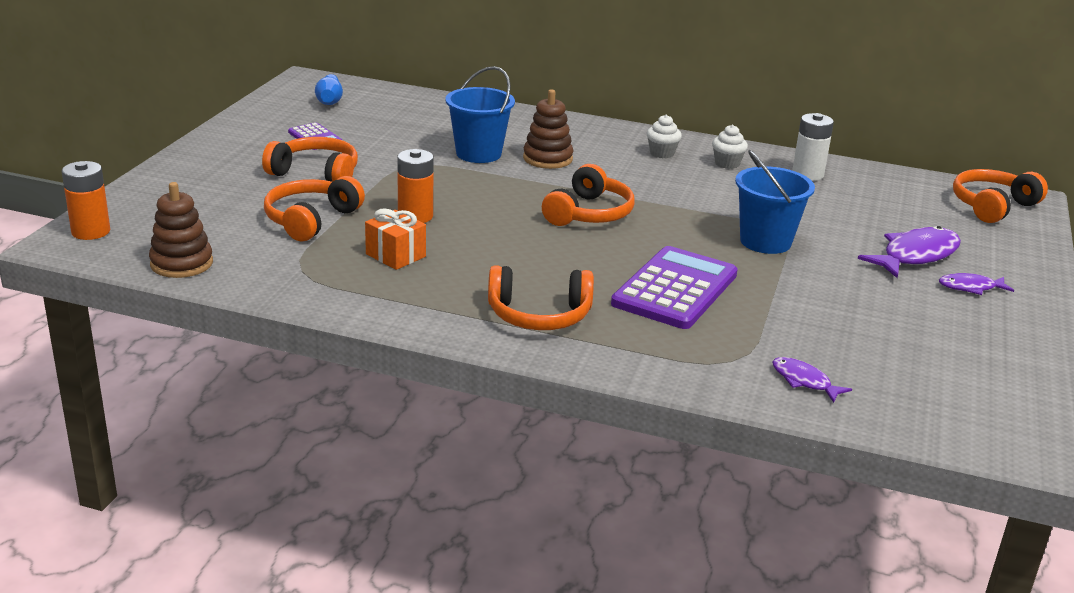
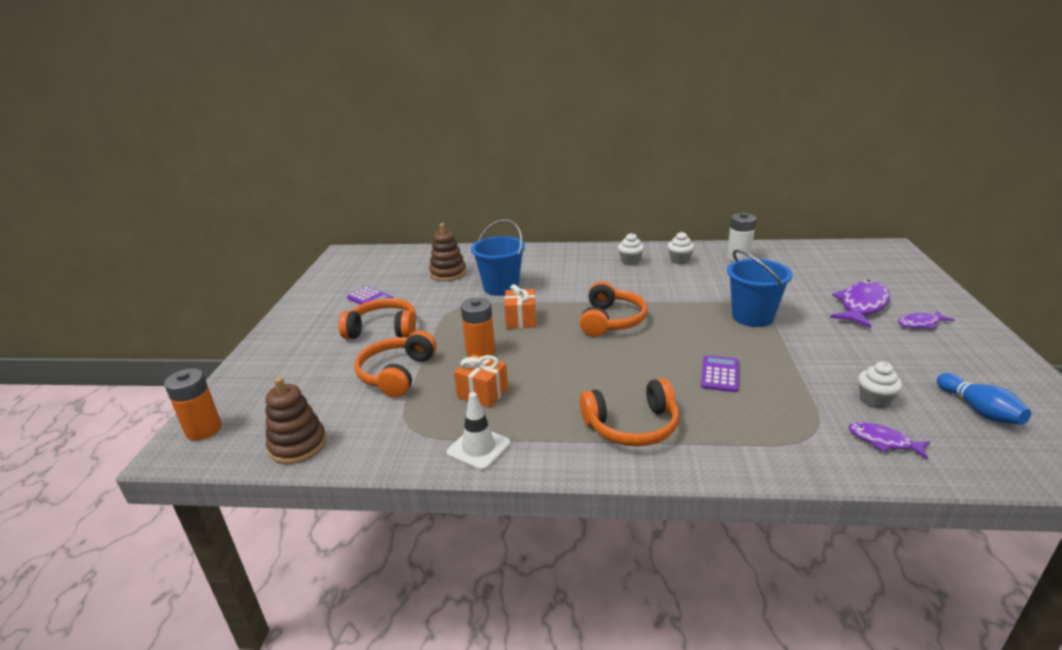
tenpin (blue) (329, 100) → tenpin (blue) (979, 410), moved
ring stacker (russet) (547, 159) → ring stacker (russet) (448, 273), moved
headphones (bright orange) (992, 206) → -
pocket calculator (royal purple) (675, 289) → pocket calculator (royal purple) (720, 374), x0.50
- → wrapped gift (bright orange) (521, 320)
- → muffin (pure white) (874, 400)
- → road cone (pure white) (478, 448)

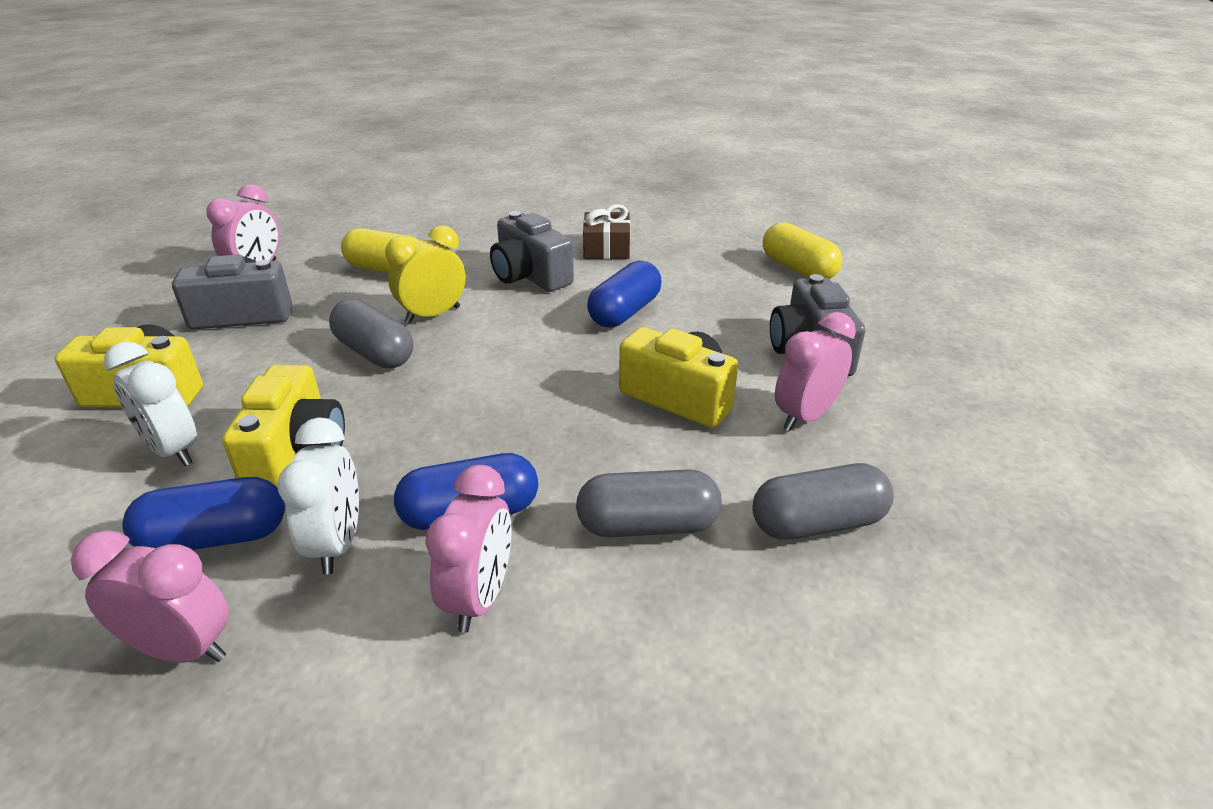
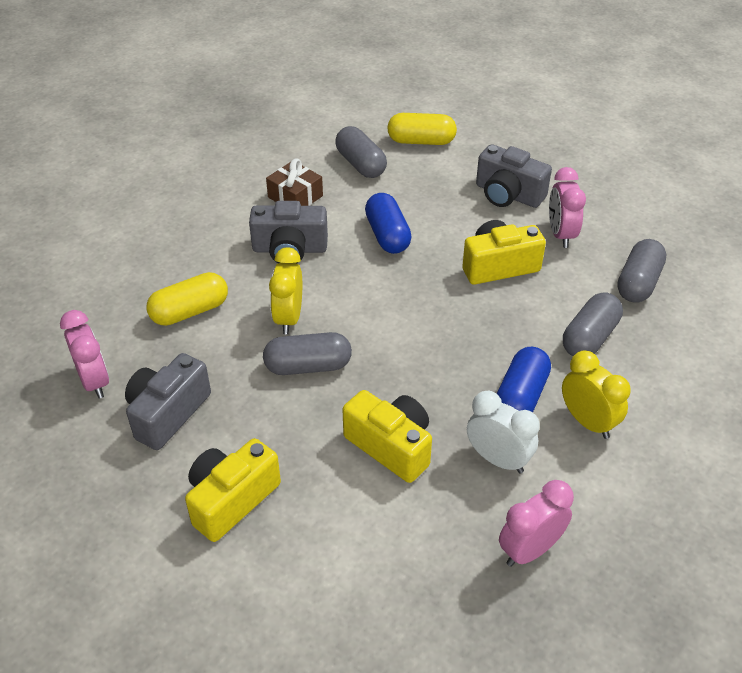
clock (pure white) (173, 450) → -
clock (rose-pink) (479, 597) → clock (golden) (587, 422)
pill (blue) (215, 537) → -
- → pill (gray) (360, 164)

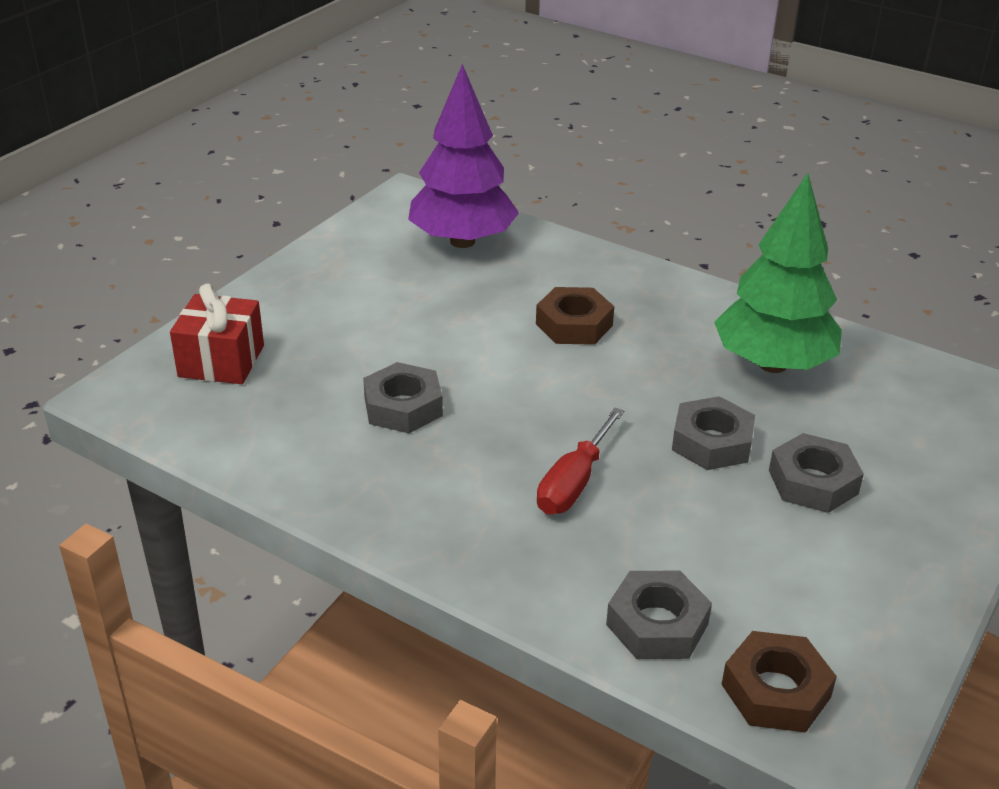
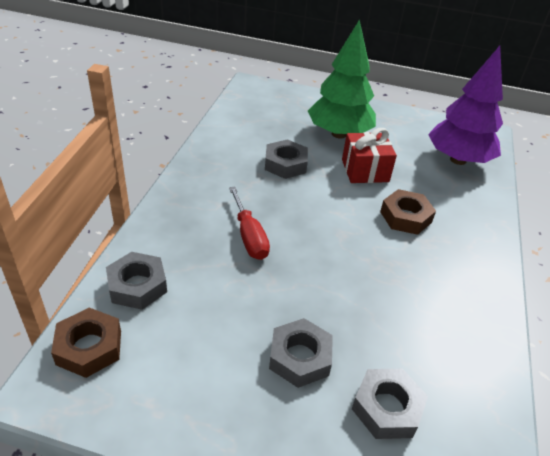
fir tree (leaf-green) (772, 364) → fir tree (leaf-green) (339, 134), moved
wrapped gift (crimson) (221, 361) → wrapped gift (crimson) (365, 170), moved
hex nut (gray) (712, 442) → hex nut (gray) (387, 408), moved
screwdriver (crimson) (574, 483) → screwdriver (crimson) (249, 236), 120 degrees counterclockwise

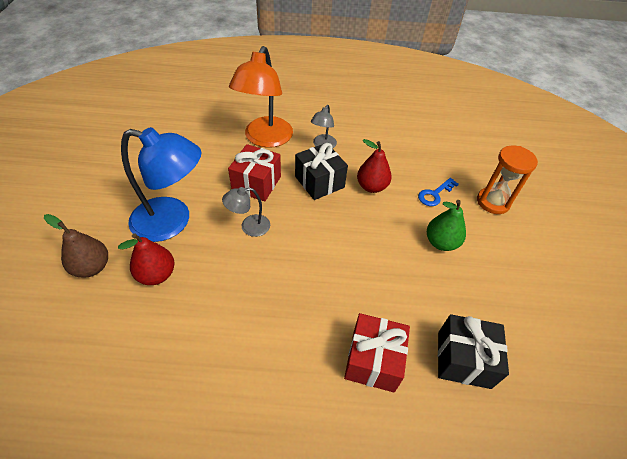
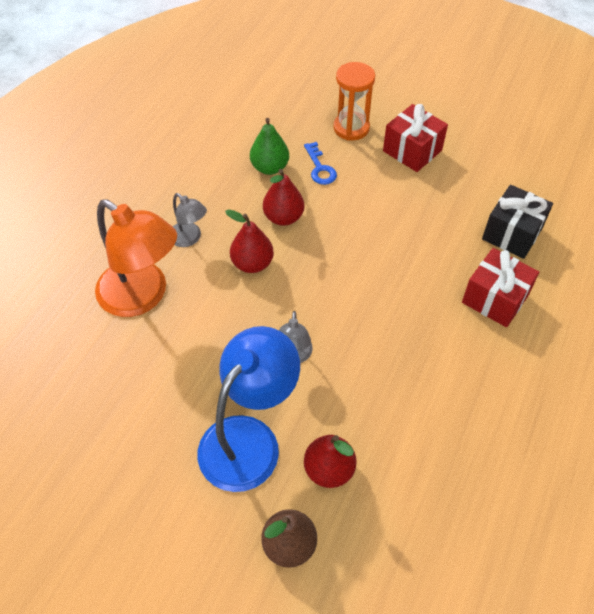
wrapped gift (ebony) (319, 182) → pear fruit (crimson) (252, 264)
wrapped gift (crimson) (256, 183) → wrapped gift (crimson) (412, 150), moved
pear fruit (leaf-green) (441, 243) → pear fruit (leaf-green) (270, 167), moved

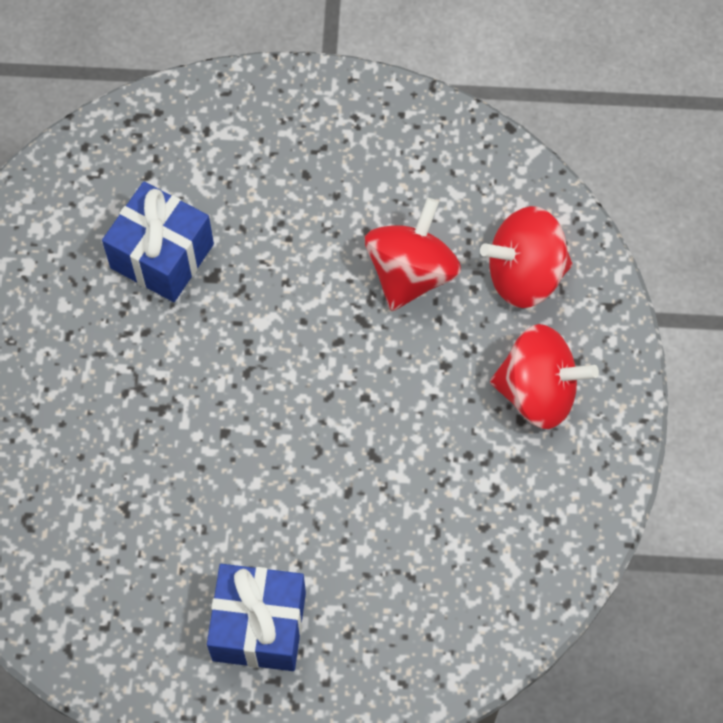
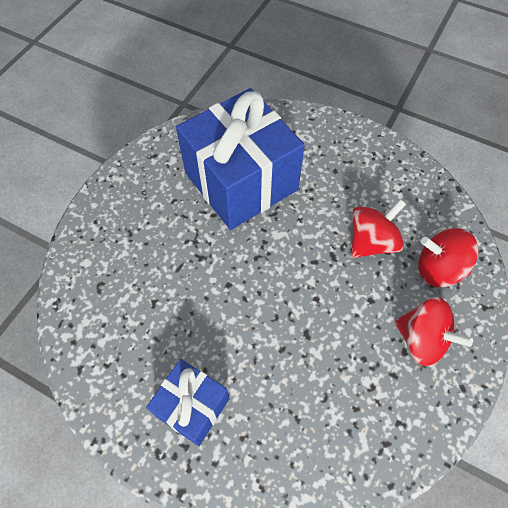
wrapped gift (blue) (162, 256) → wrapped gift (blue) (241, 181), x1.92

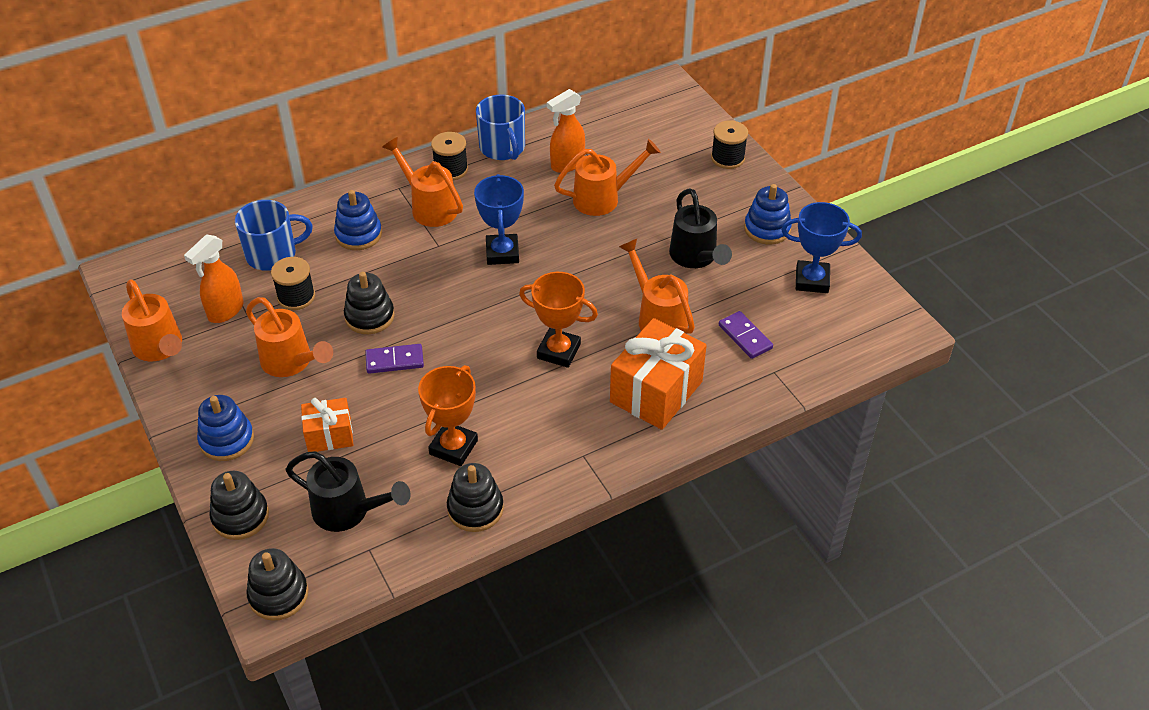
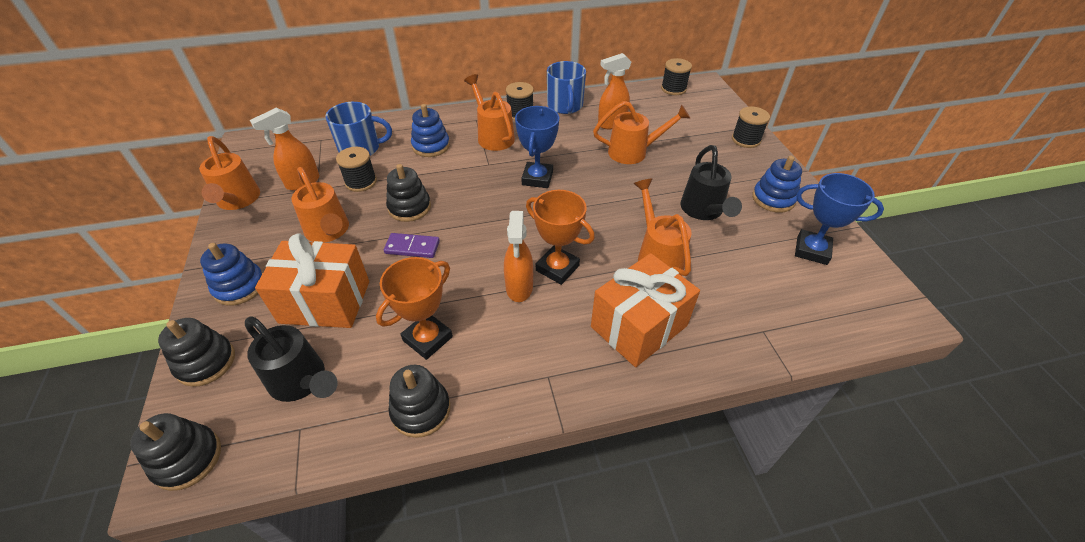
domino piece (royal purple) (745, 337) → -
wrapped gift (bright orange) (329, 435) → wrapped gift (bright orange) (325, 302), x1.76
- → reel of thread (ebony) (673, 89)
- → spray bottle (bright orange) (519, 288)

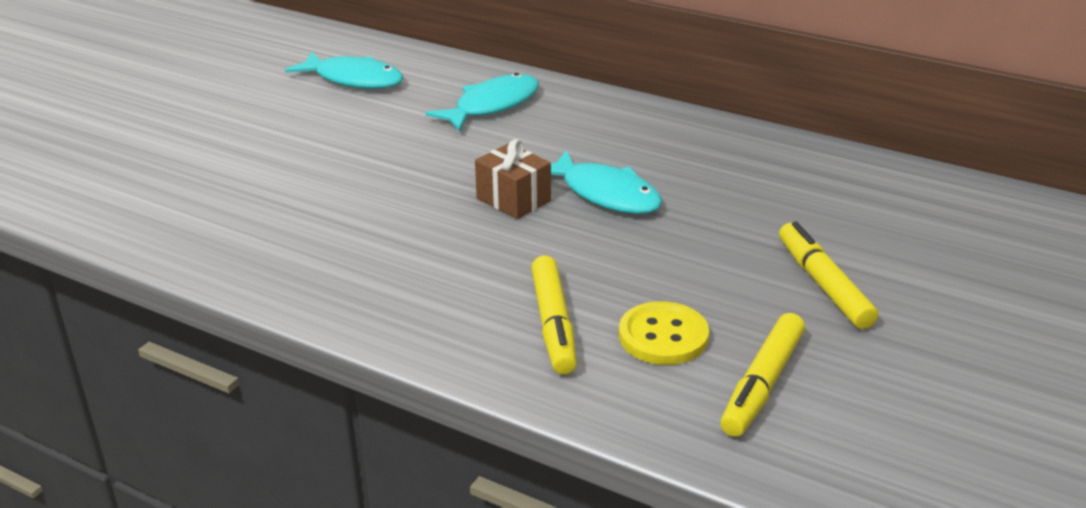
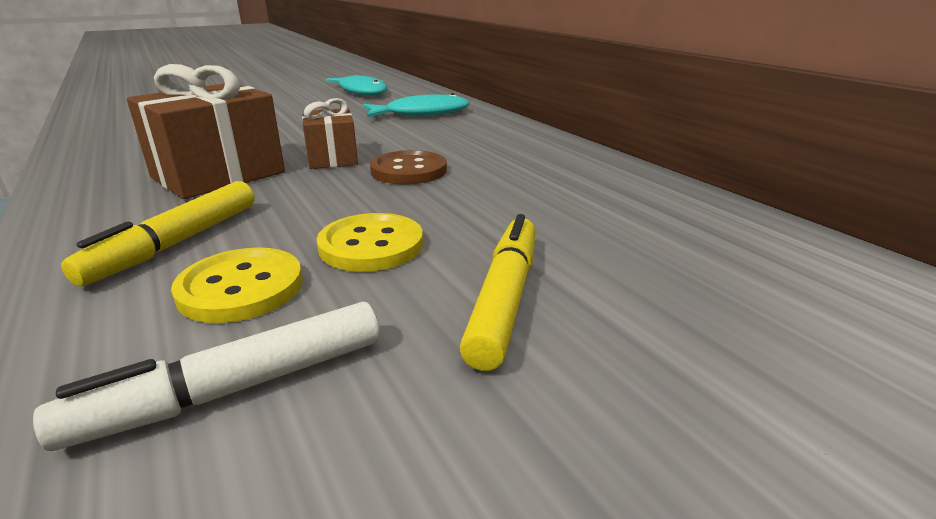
toy fish (turquoise) (606, 194) → button (russet) (409, 170)
marker pen (golden) (762, 384) → marker pen (pure white) (235, 388)
- → wrapped gift (russet) (218, 175)
- → button (golden) (371, 245)

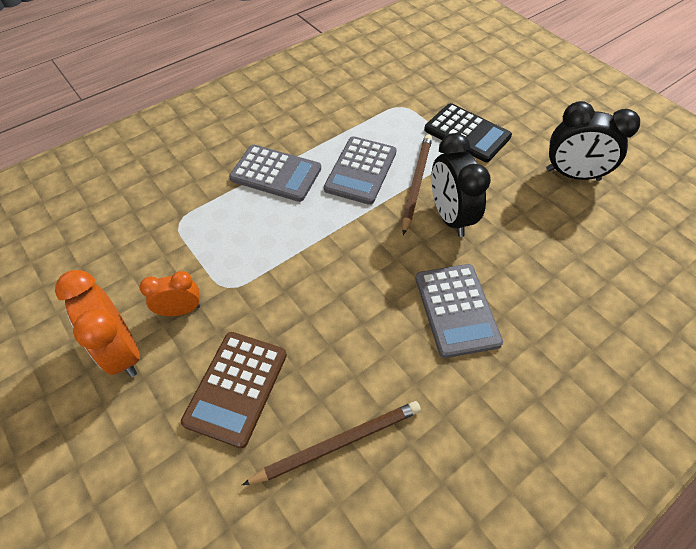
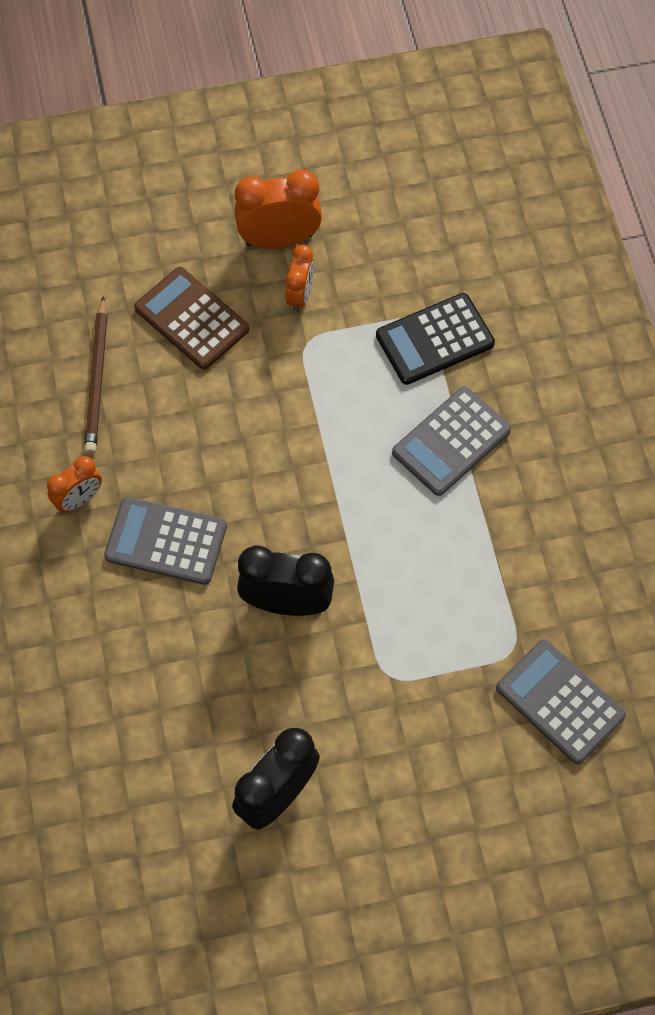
pocket calculator (ebony) (467, 133) → pocket calculator (ebony) (435, 340), moved
wooden pencil (russet) (416, 183) → -
pocket calculator (gray) (361, 170) → pocket calculator (gray) (560, 702), moved
- → clock (bright orange) (79, 499)

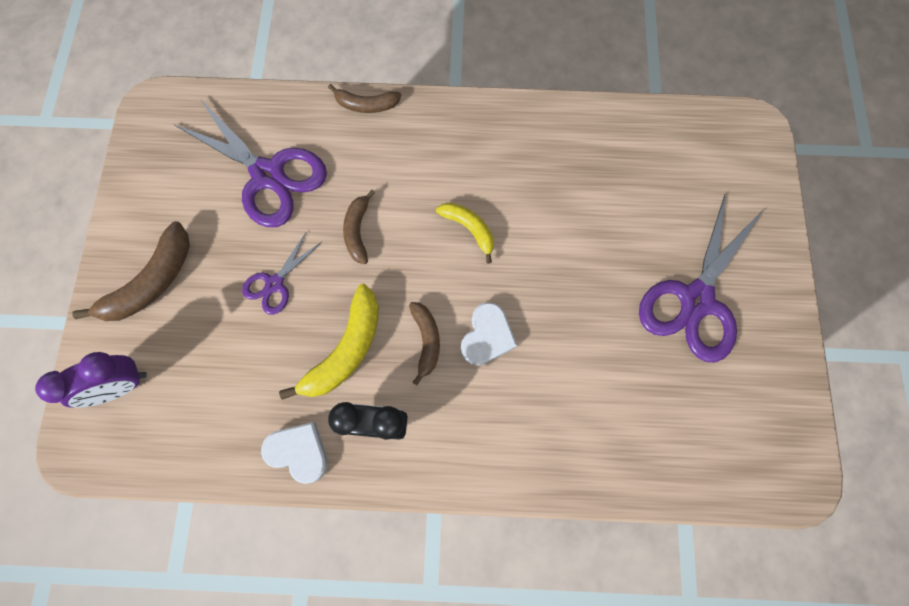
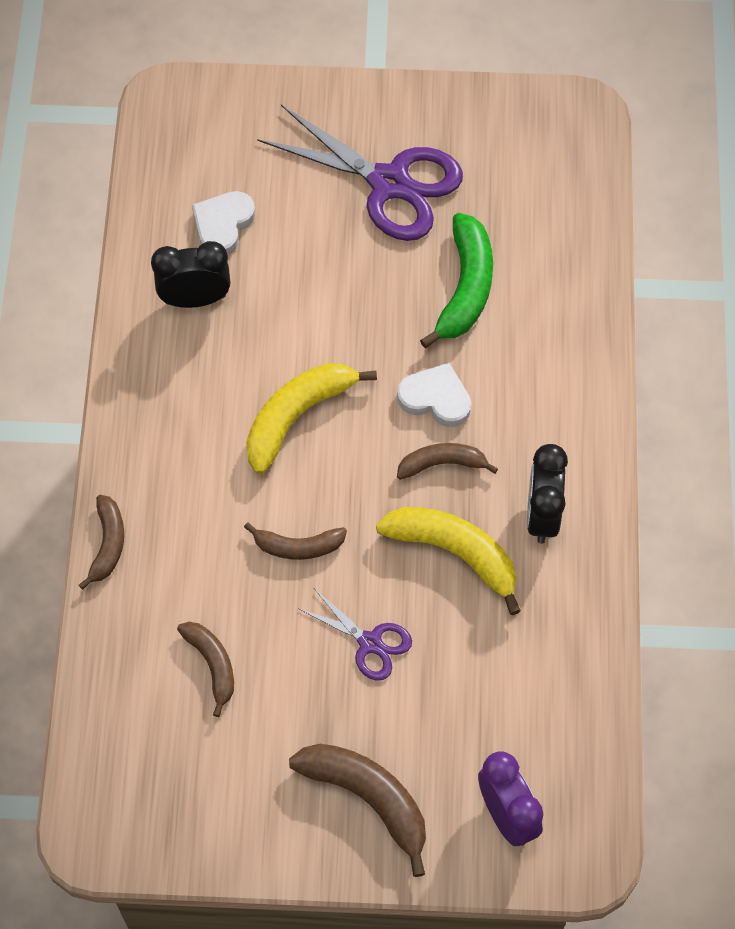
pair of scissors (royal purple) (268, 175) → banana (russet) (212, 665)
banana (golden) (469, 229) → banana (golden) (297, 416), x1.63
heart (pure white) (299, 452) → heart (pure white) (223, 225), moved
- → banana (leaf-green) (465, 288)
- → clock (ebony) (195, 299)

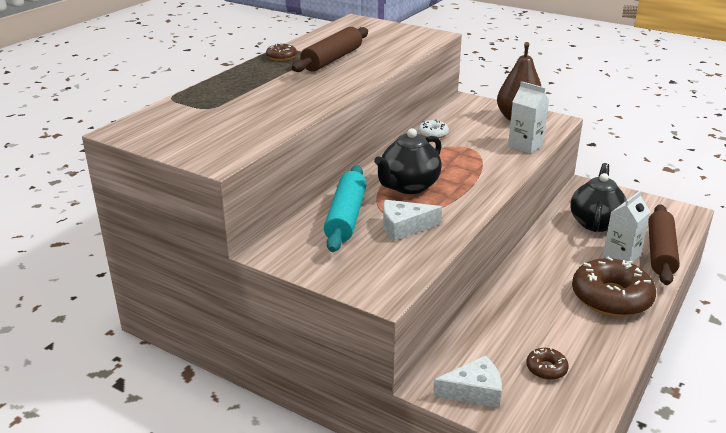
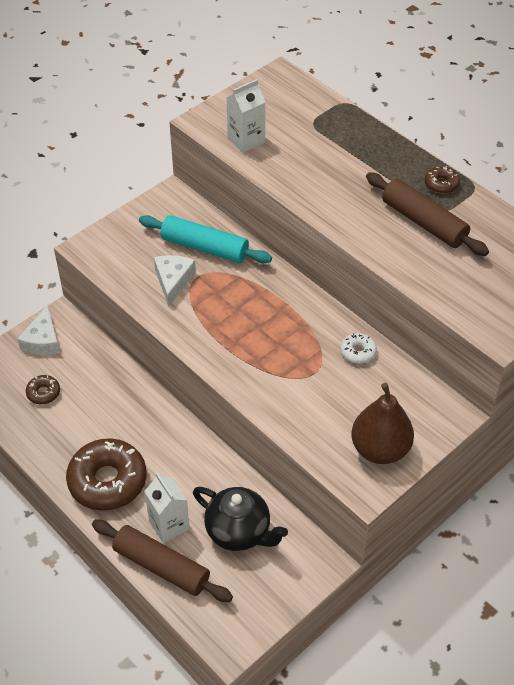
milk carton (pure white) (525, 146) → milk carton (pure white) (246, 140), moved
teapot (ebony) (408, 186) → -

